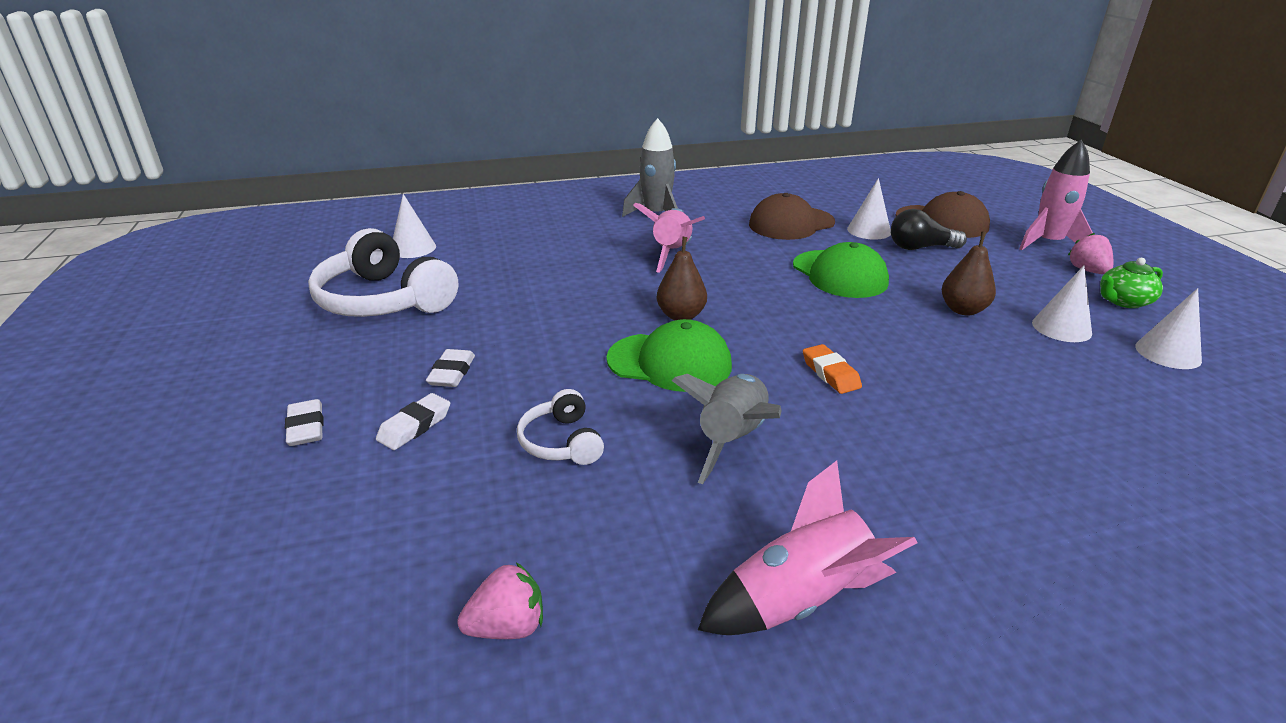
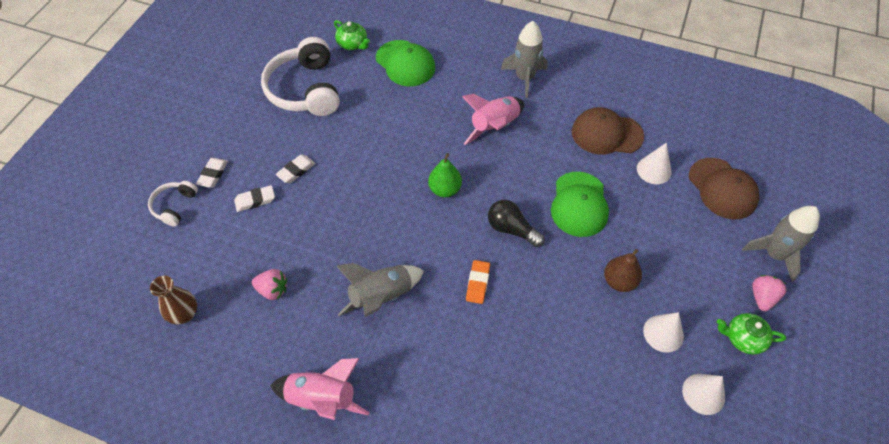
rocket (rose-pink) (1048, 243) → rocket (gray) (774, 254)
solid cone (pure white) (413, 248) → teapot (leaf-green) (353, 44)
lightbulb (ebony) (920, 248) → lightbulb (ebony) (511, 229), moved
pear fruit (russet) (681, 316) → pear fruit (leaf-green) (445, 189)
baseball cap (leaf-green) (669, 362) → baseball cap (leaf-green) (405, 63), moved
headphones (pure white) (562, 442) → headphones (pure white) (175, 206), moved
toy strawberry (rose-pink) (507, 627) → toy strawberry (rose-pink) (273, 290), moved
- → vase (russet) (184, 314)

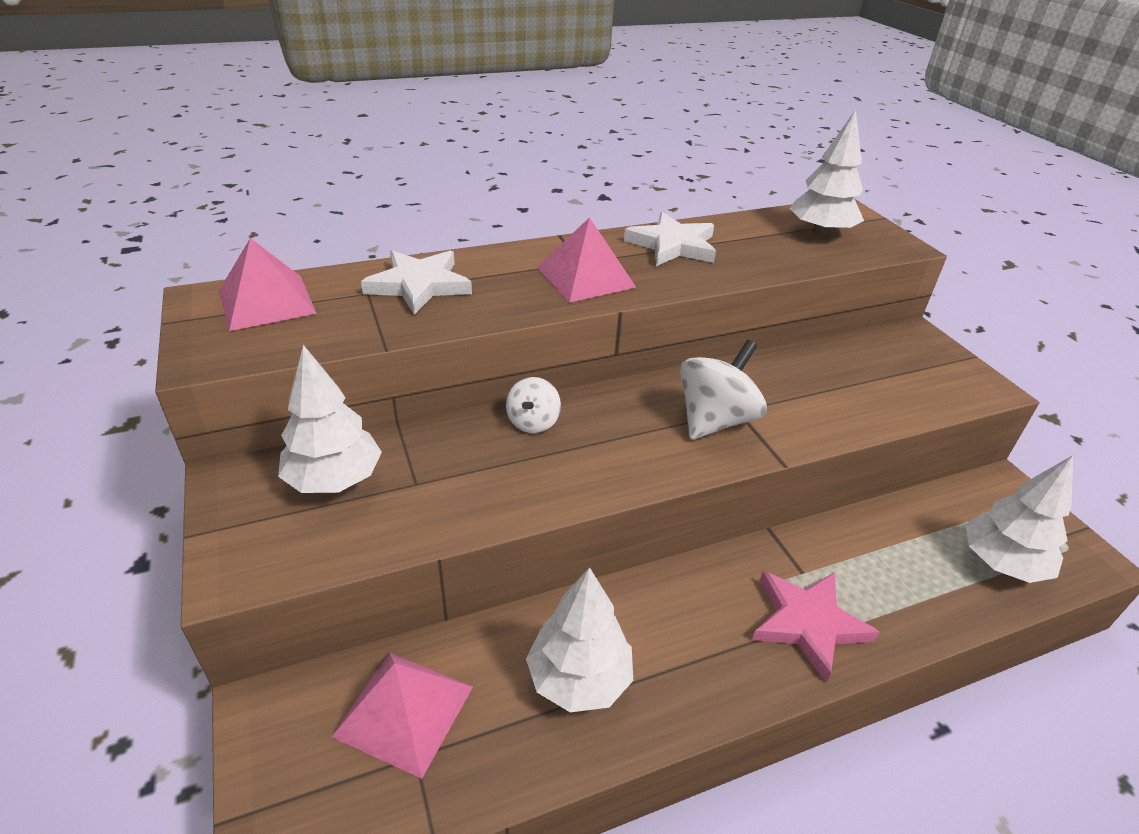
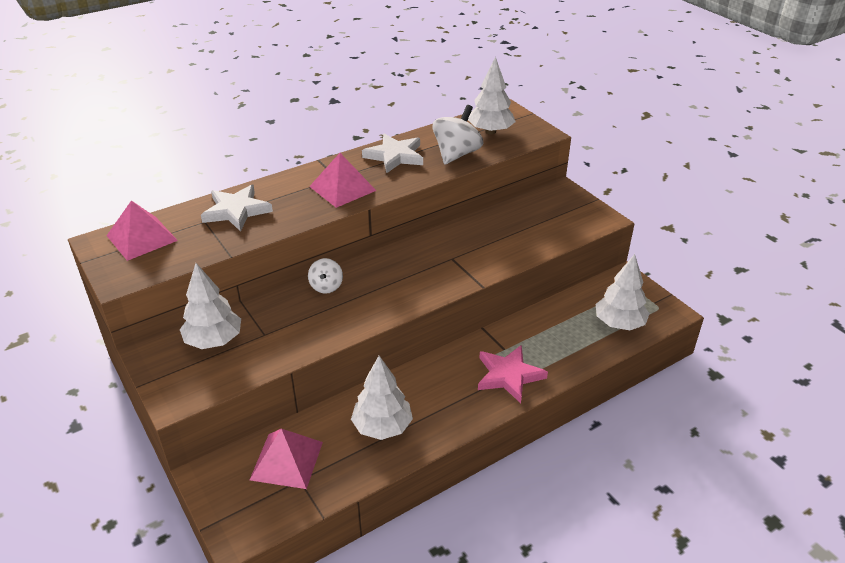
whirligig (pure white) (715, 420) → whirligig (pure white) (456, 154), moved

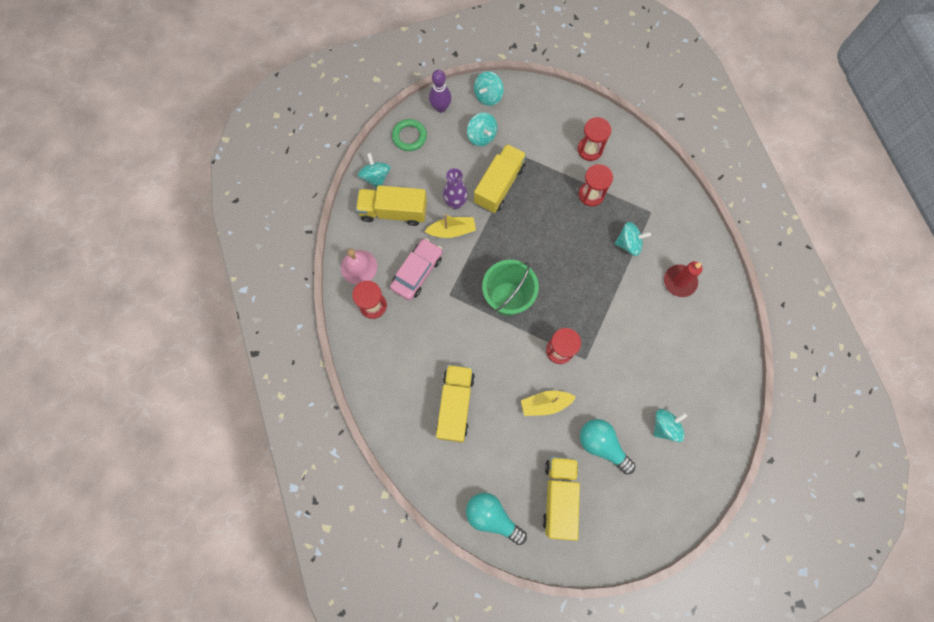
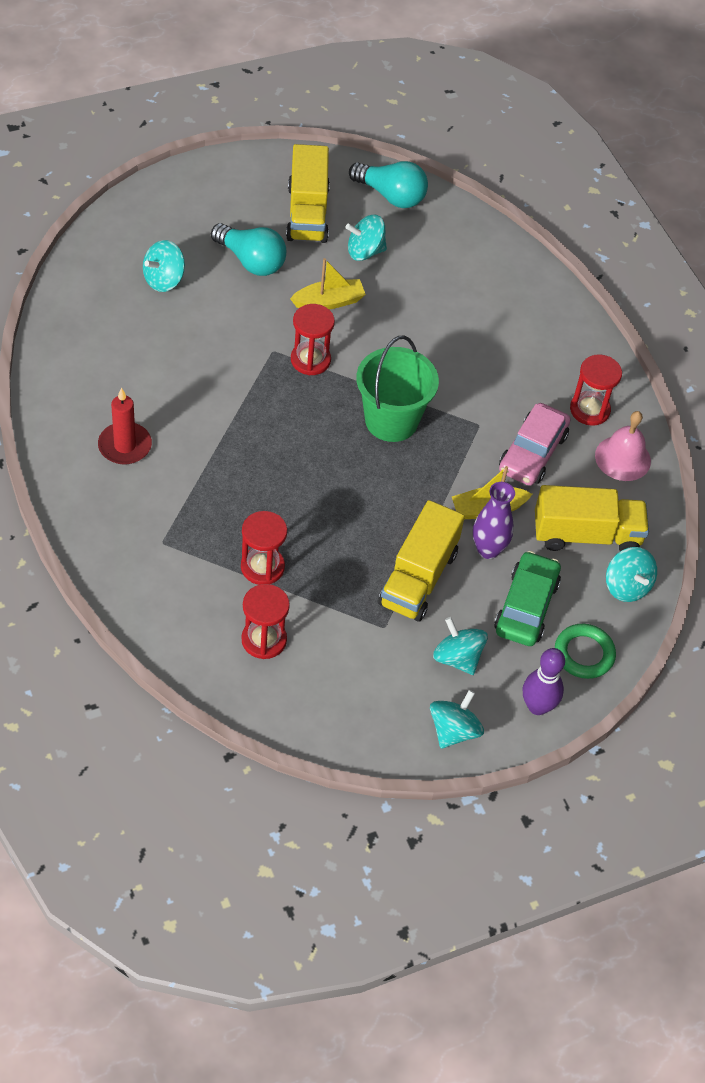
whirligig (turquoise) (628, 243) → whirligig (turquoise) (365, 251), moved
lorry (golden) (455, 405) → -
- → automobile (leaf-green) (526, 606)

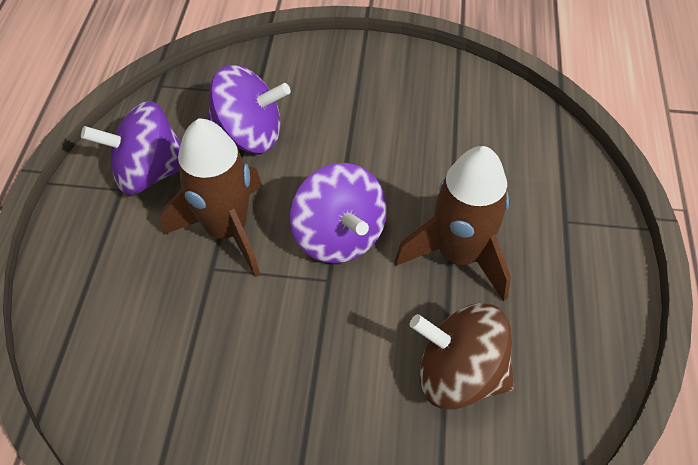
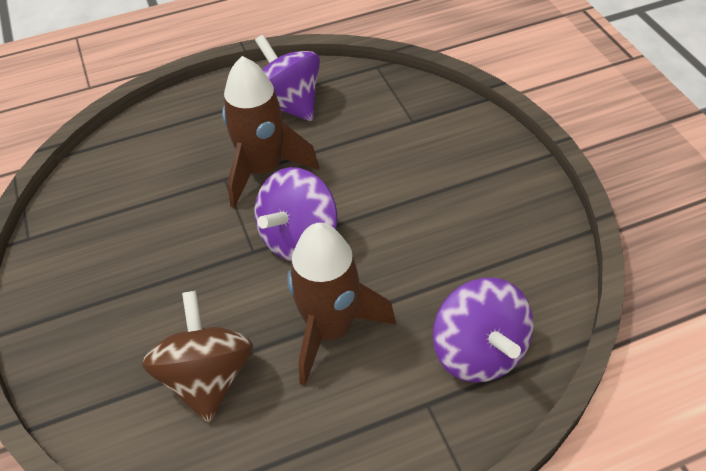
whirligig (royal purple) (249, 135) → whirligig (royal purple) (478, 352), moved

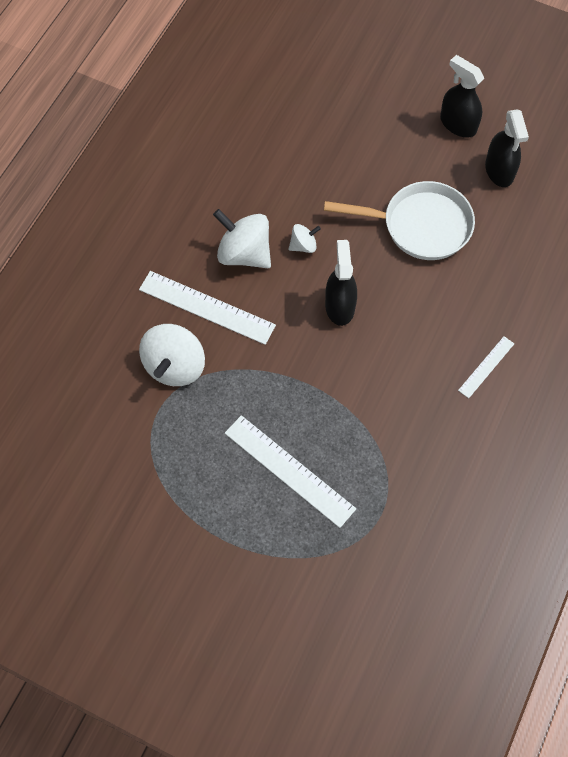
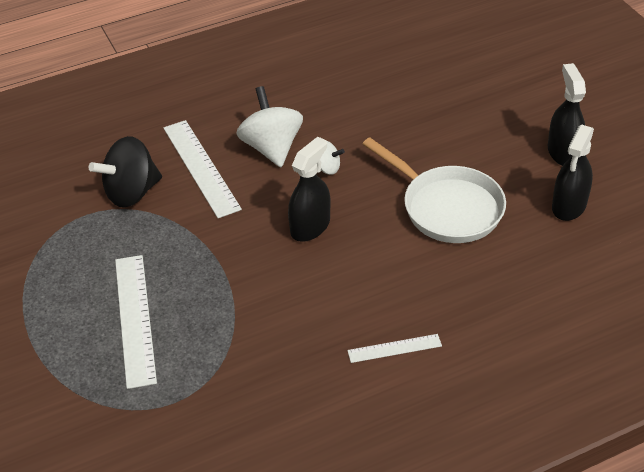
whirligig (pure white) (175, 366) → whirligig (ebony) (131, 192)

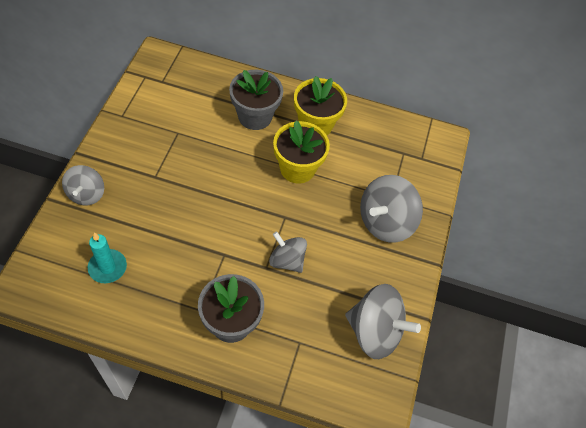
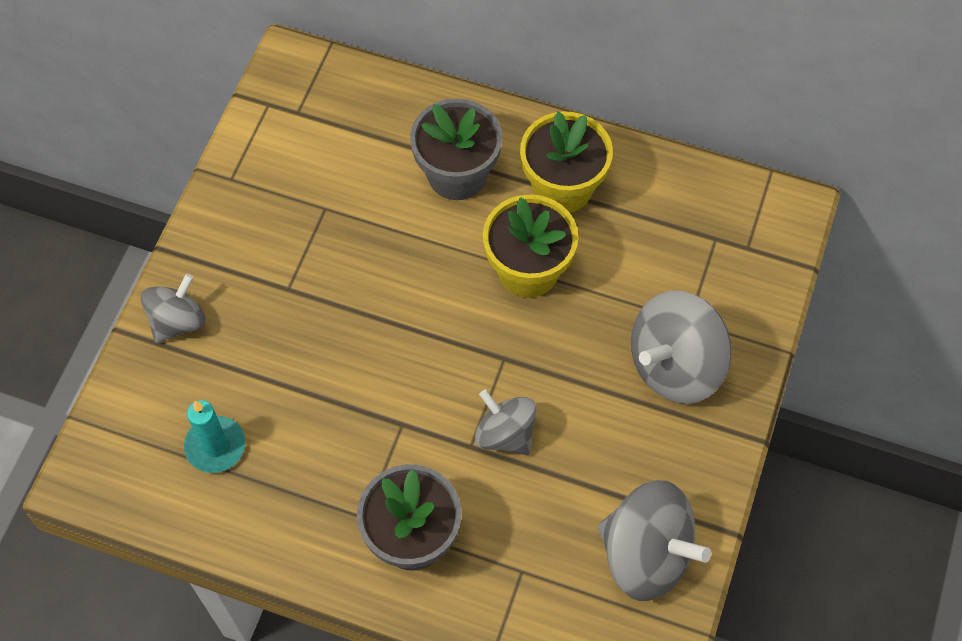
whirligig (gray) (86, 194) → whirligig (gray) (178, 321), 150 degrees counterclockwise

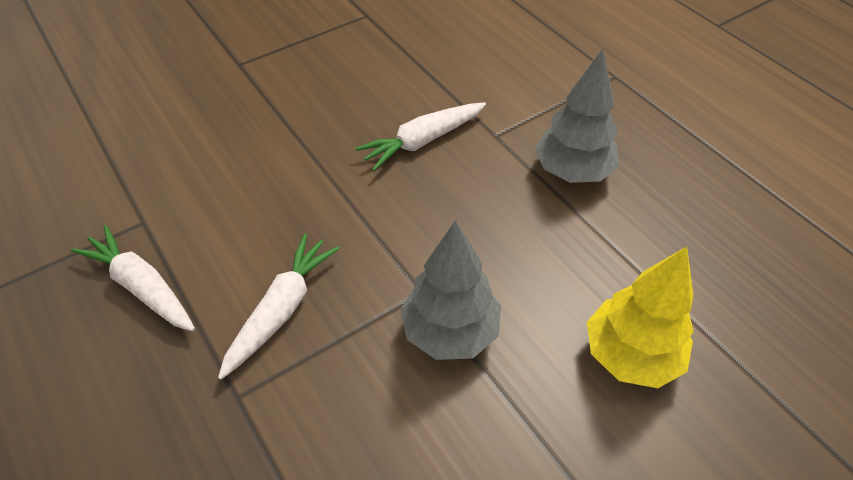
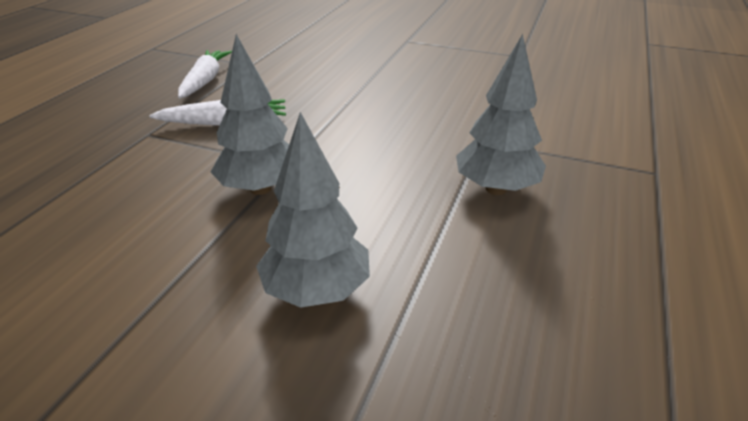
toy carrot (pure white) (422, 141) → -
fir tree (golden) (630, 355) → fir tree (gray) (316, 290)

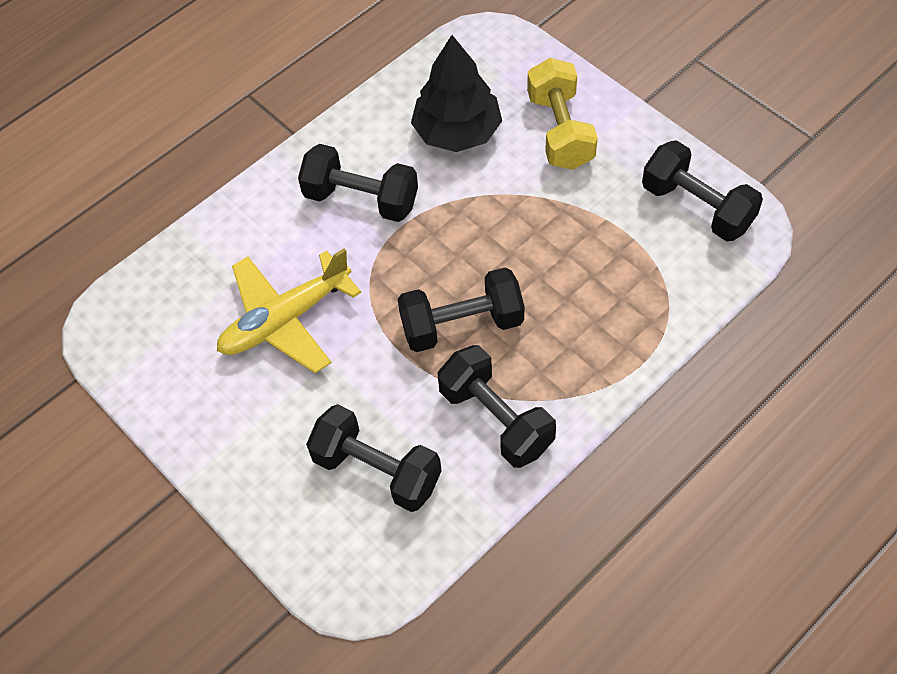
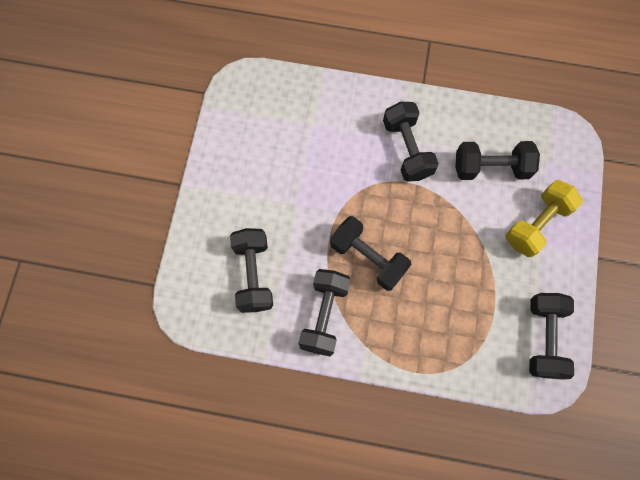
fir tree (ebony) (457, 132) → dumbbell (ebony) (491, 168)
toy plane (golden) (285, 319) → -

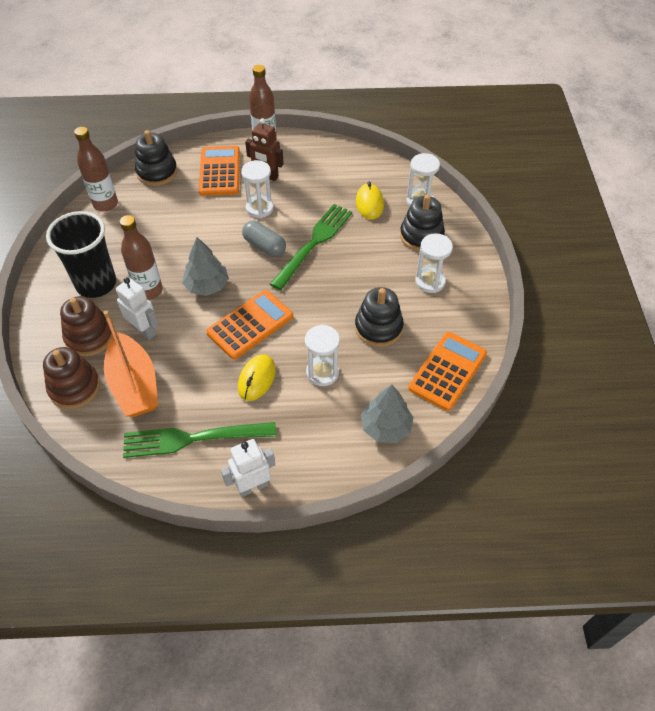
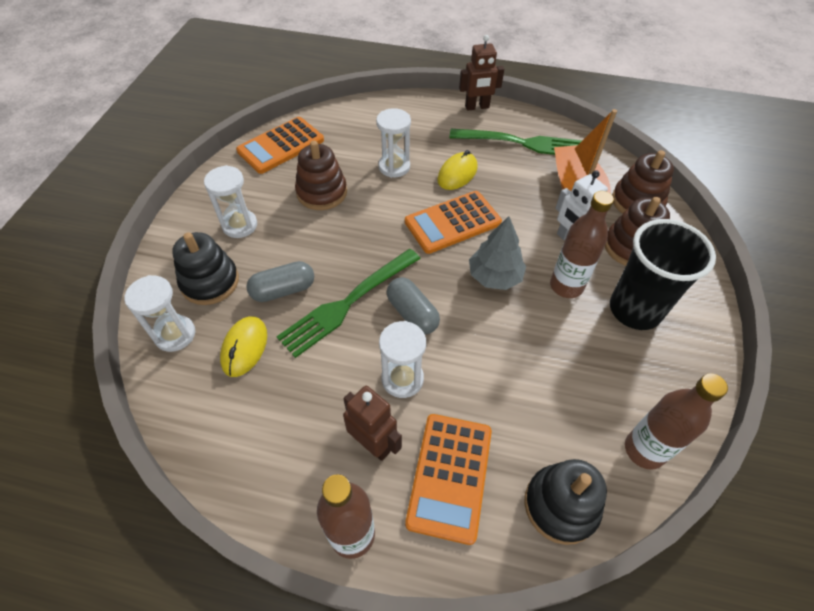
ring stacker (ebony) (378, 327) → ring stacker (russet) (322, 192)
fir tree (gray) (385, 427) → -
toy robot (pure white) (252, 486) → toy robot (russet) (477, 107)
- → pill (gray) (283, 290)

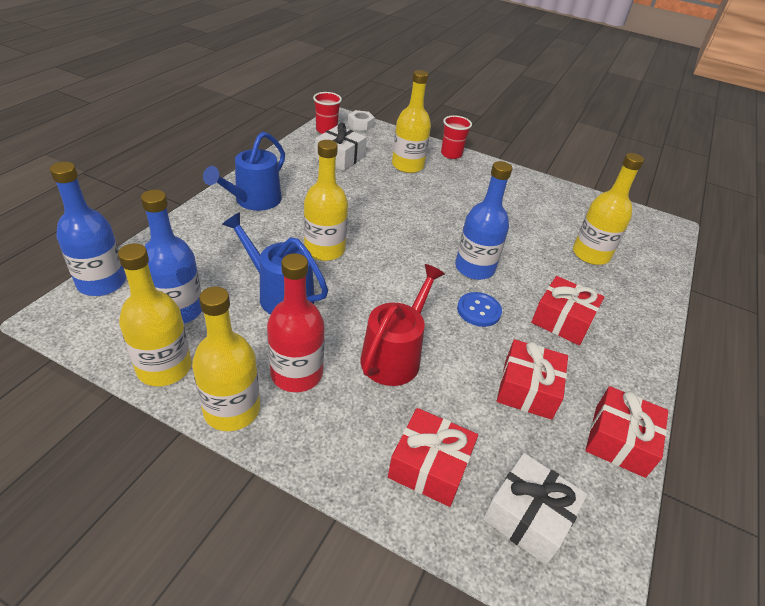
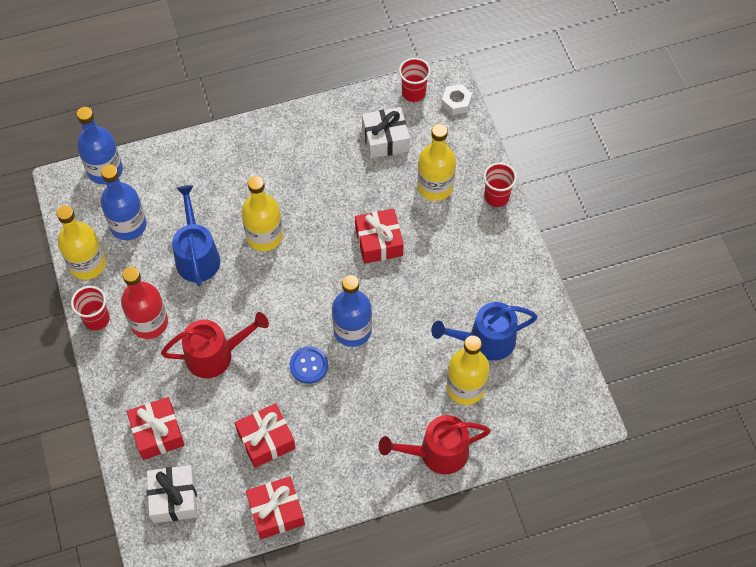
watering pot (blue) (254, 201) → watering pot (blue) (485, 341), moved
wrapped gift (crimson) (562, 320) → wrapped gift (crimson) (379, 242), moved
drink bottle (golden) (232, 409) → cup (crimson) (96, 319)
- → watering pot (crimson) (437, 453)

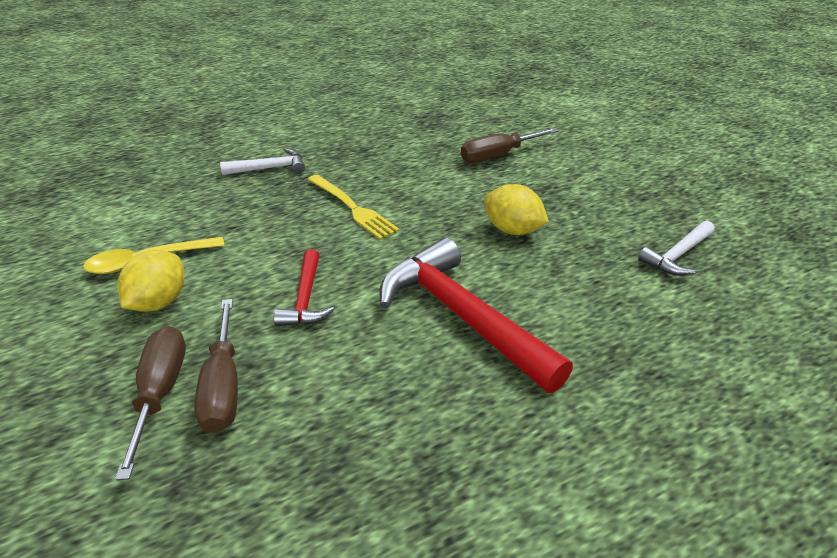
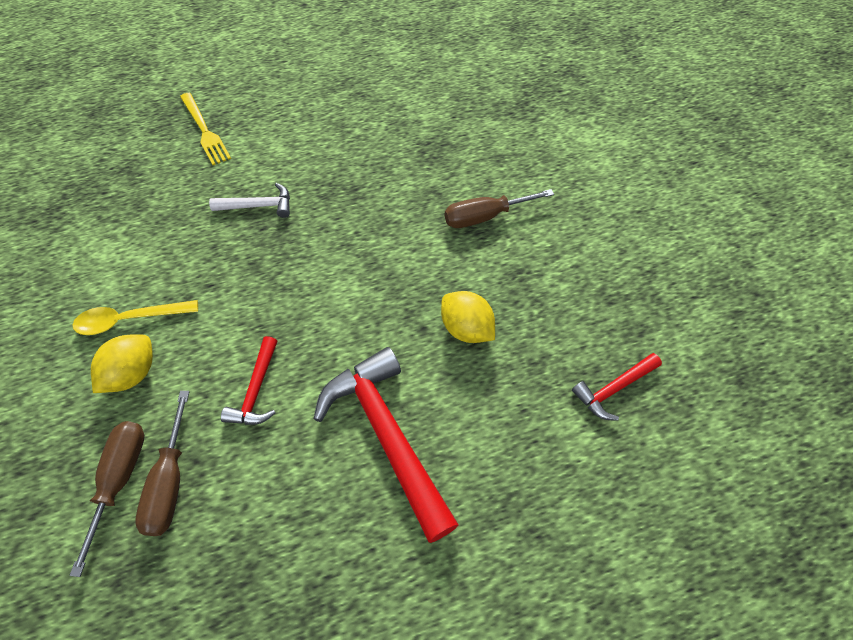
fork (golden) (352, 208) → fork (golden) (205, 131), moved
hammer (pure white) (677, 255) → hammer (crimson) (614, 389)

